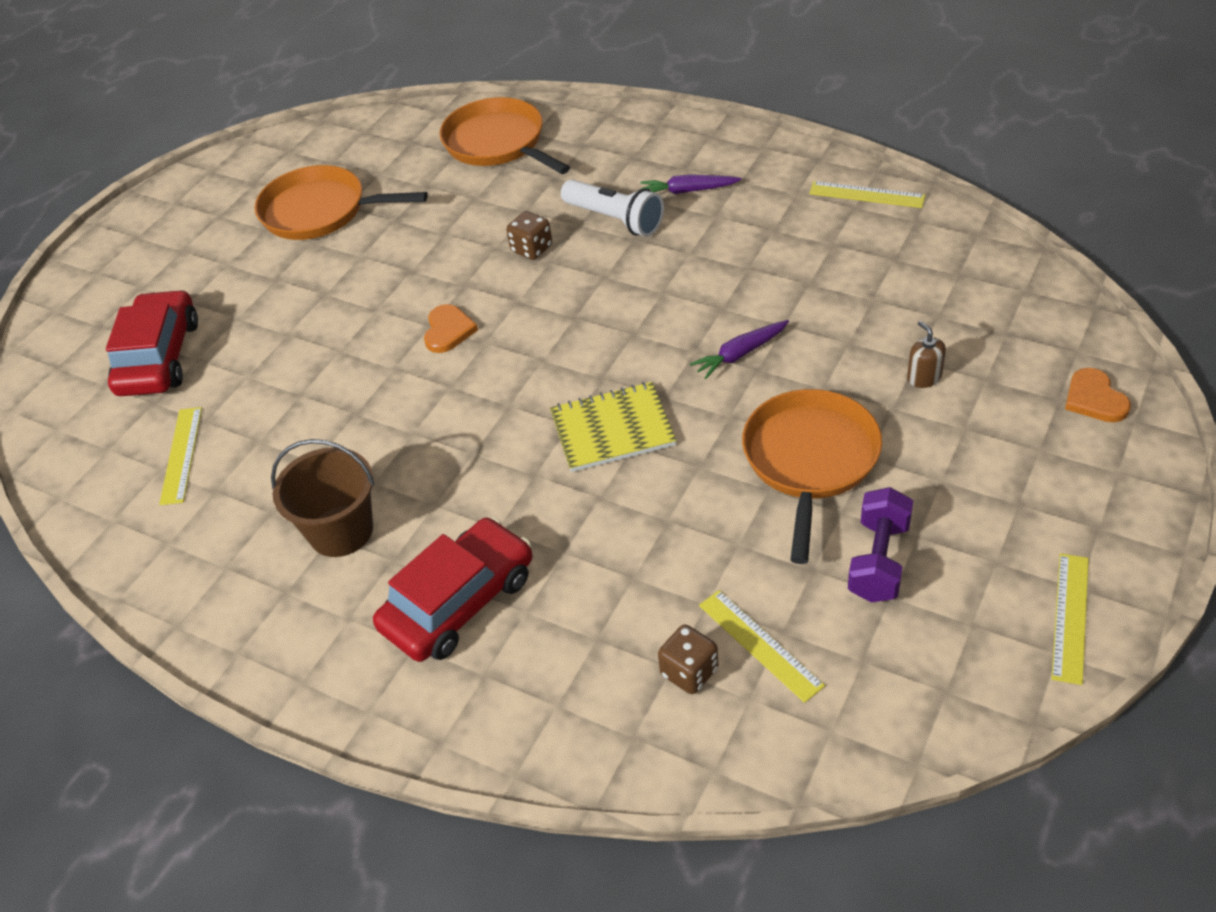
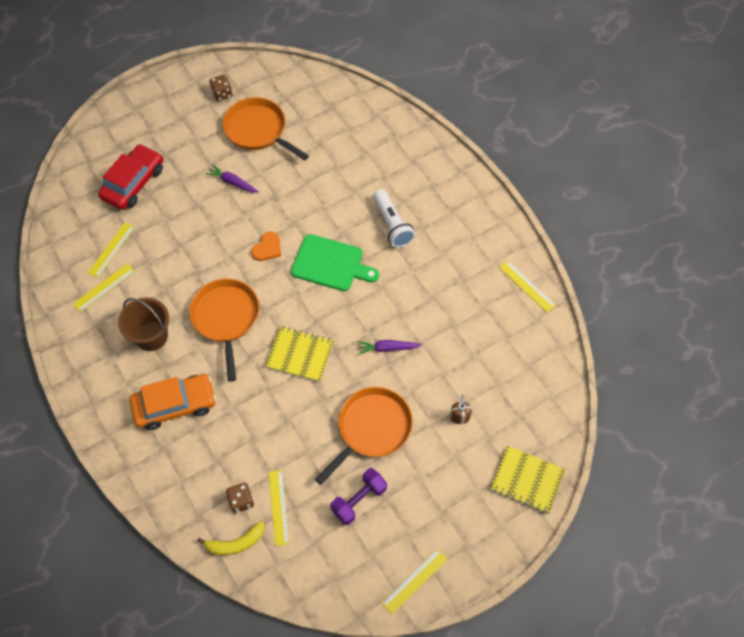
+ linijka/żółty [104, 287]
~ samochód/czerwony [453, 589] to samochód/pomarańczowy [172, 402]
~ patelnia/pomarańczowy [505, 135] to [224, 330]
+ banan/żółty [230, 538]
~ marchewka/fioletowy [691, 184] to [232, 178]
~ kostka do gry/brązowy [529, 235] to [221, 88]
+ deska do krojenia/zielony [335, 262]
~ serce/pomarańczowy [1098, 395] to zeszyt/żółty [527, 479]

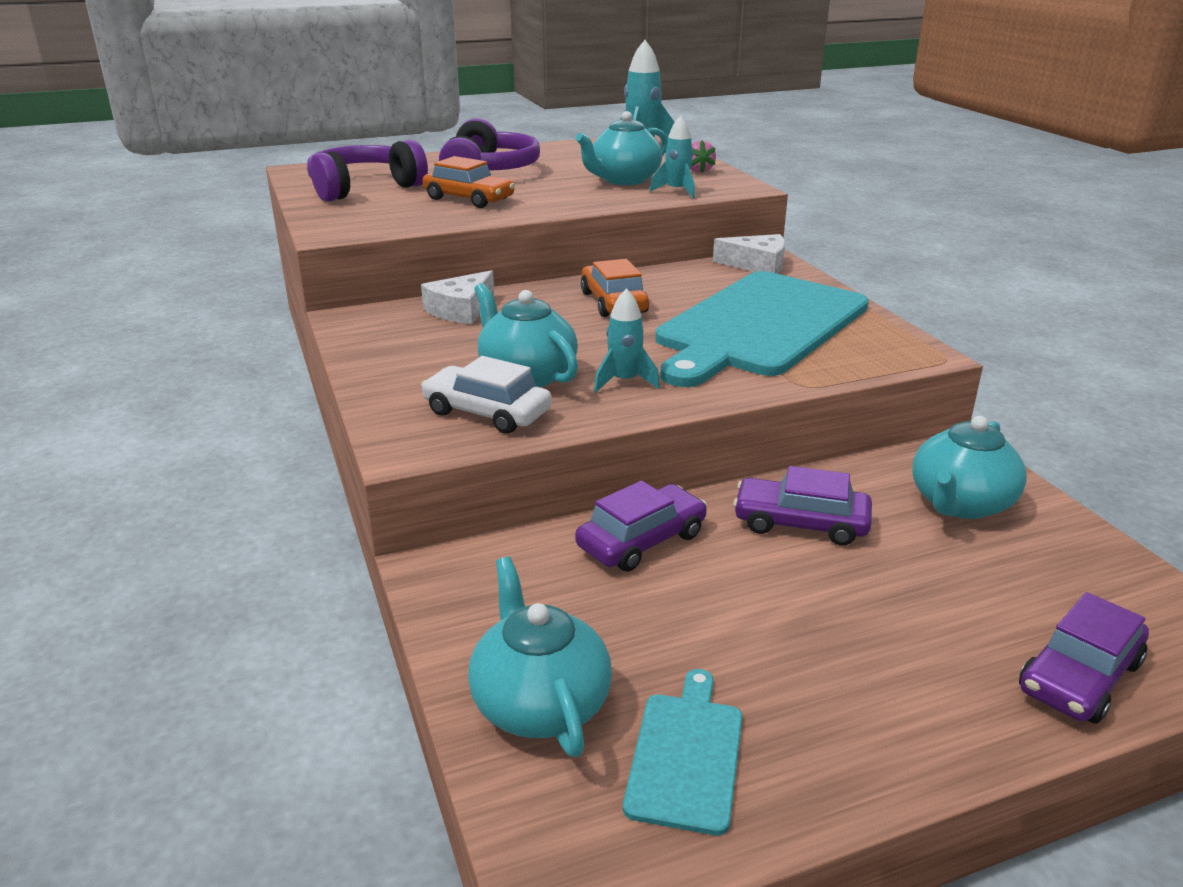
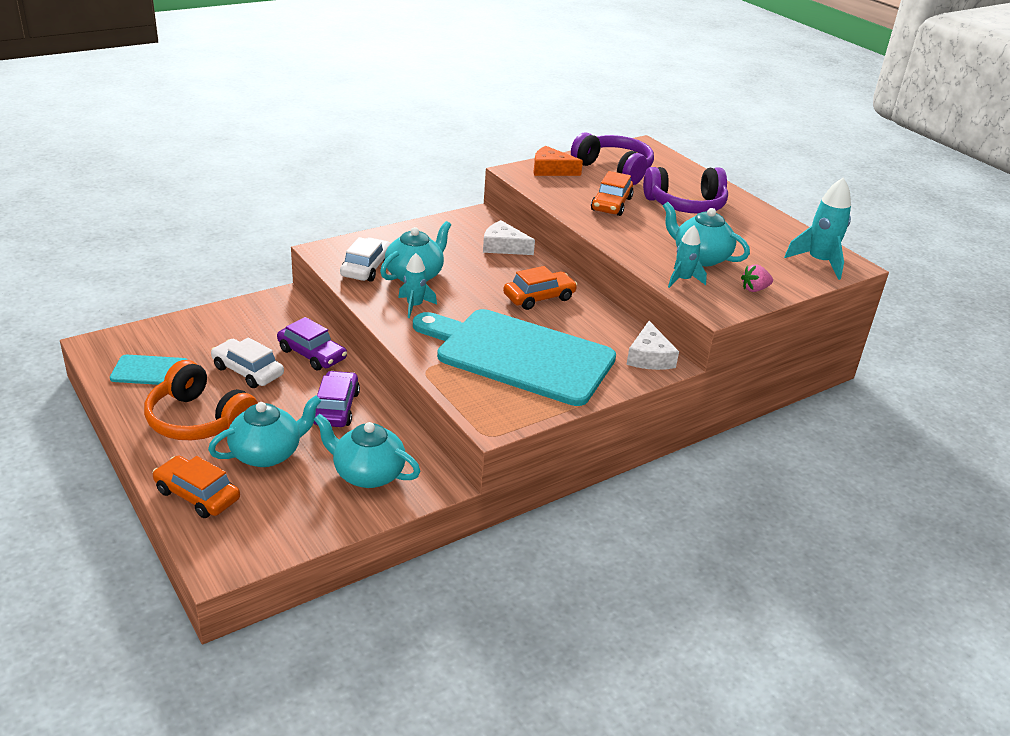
+ słuchawki/pomarańczowy [201, 400]
~ samochód/fioletowy [1084, 658] to samochód/pomarańczowy [196, 487]
~ imbryk/turkusowy [540, 657] to [264, 431]
+ samochód/biały [247, 362]
+ ser/pomarańczowy [558, 161]

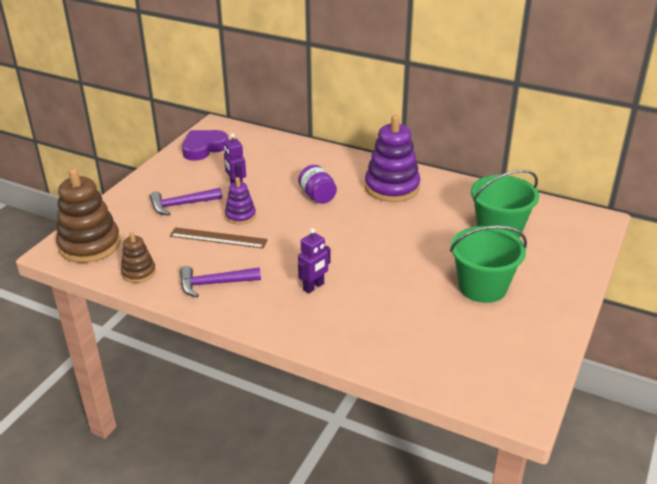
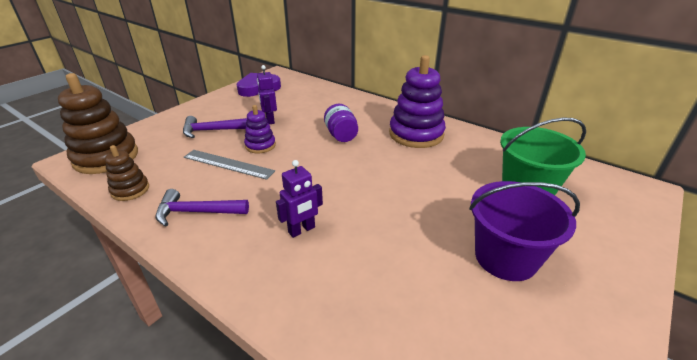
~ linijka/brązowy [219, 238] to linijka/szary [229, 165]
~ wiadro/zielony [488, 264] to wiadro/fioletowy [524, 231]

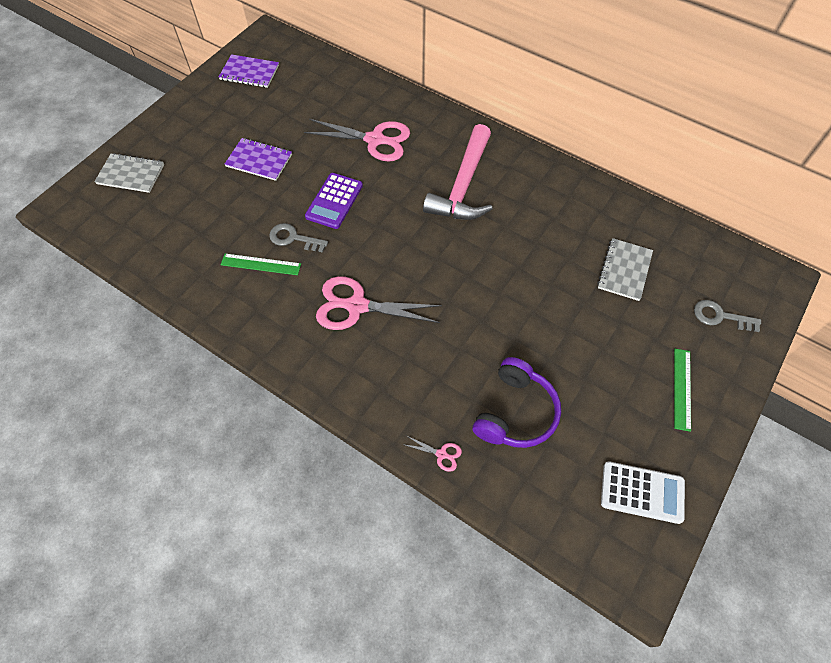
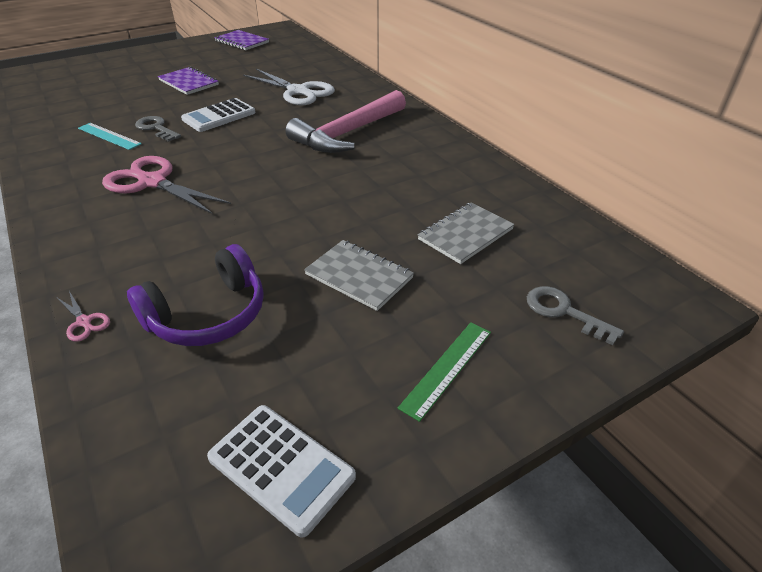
~ linijka/zielony [261, 264] to linijka/turkusowy [110, 136]
~ kalkulator/fioletowy [334, 201] to kalkulator/biały [218, 115]
~ nożyczki/różowy [357, 140] to nożyczki/biały [289, 87]
~ zeszyt/szary [129, 173] to [359, 275]

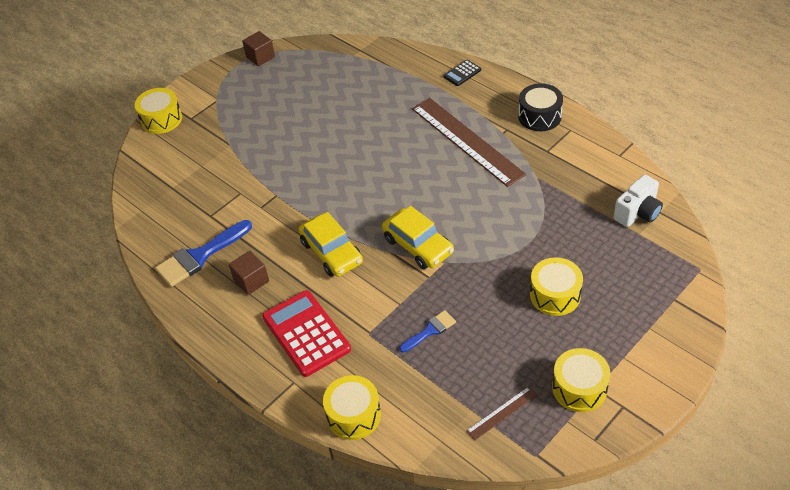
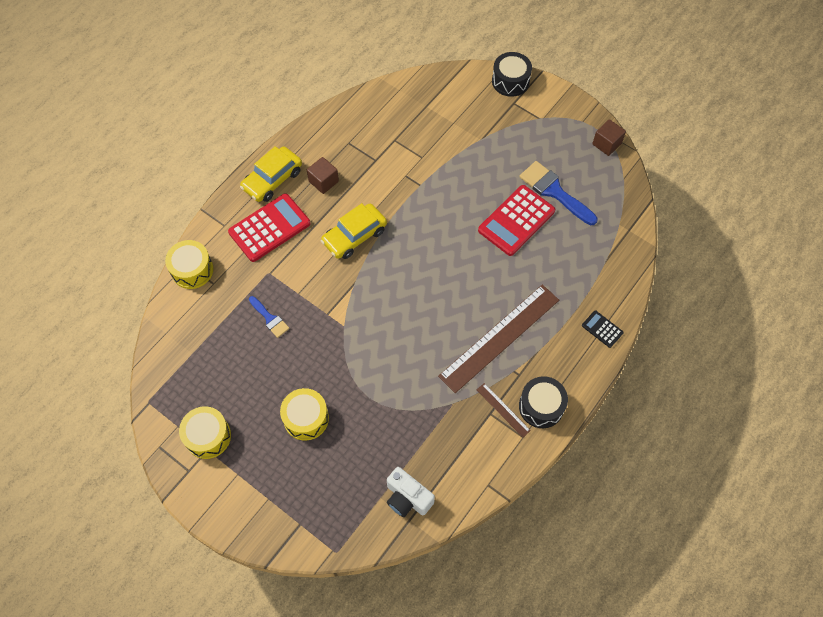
~ samochód/żółty [418, 237] to [271, 174]
~ linijka/brązowy [502, 413] to [504, 410]
+ kalkulator/czerwony [516, 220]
~ bęben/żółty [158, 111] to bęben/czarny [512, 74]
~ pędzel/niebieski [203, 253] to [558, 193]

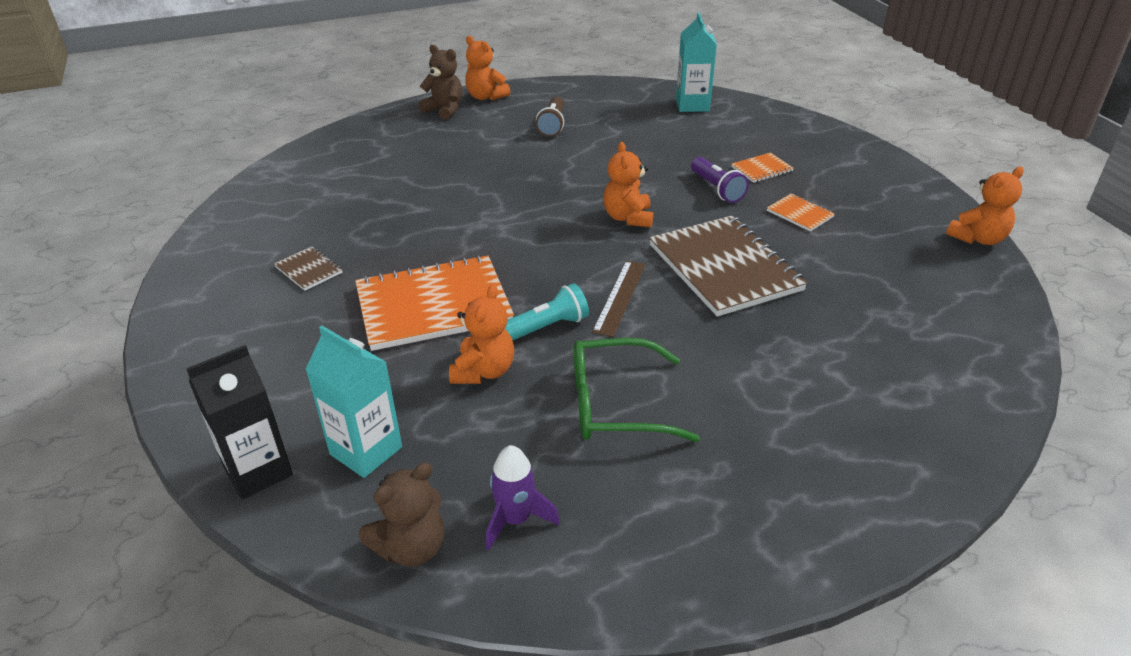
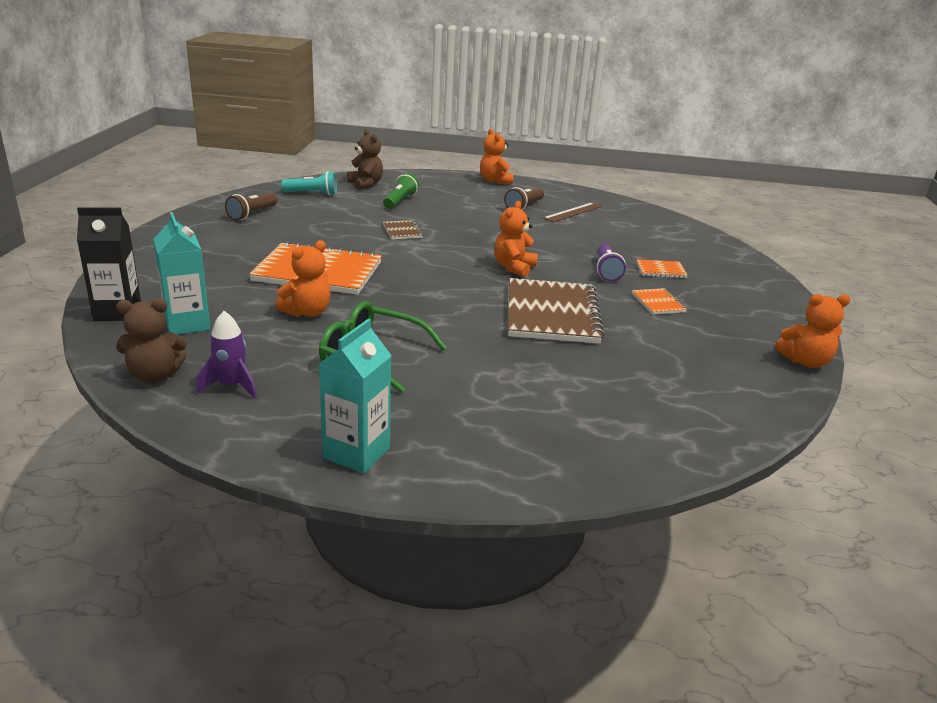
+ latarka/brązowy [251, 207]
~ latarka/turkusowy [547, 312] to [309, 183]
~ karton mleka/turkusowy [696, 62] to [355, 396]
~ miś/brązowy [440, 82] to [365, 160]
+ latarka/zielony [401, 191]
~ zeszyt/brązowy [308, 268] to [403, 229]
~ linijka/brązowy [619, 299] to [572, 212]

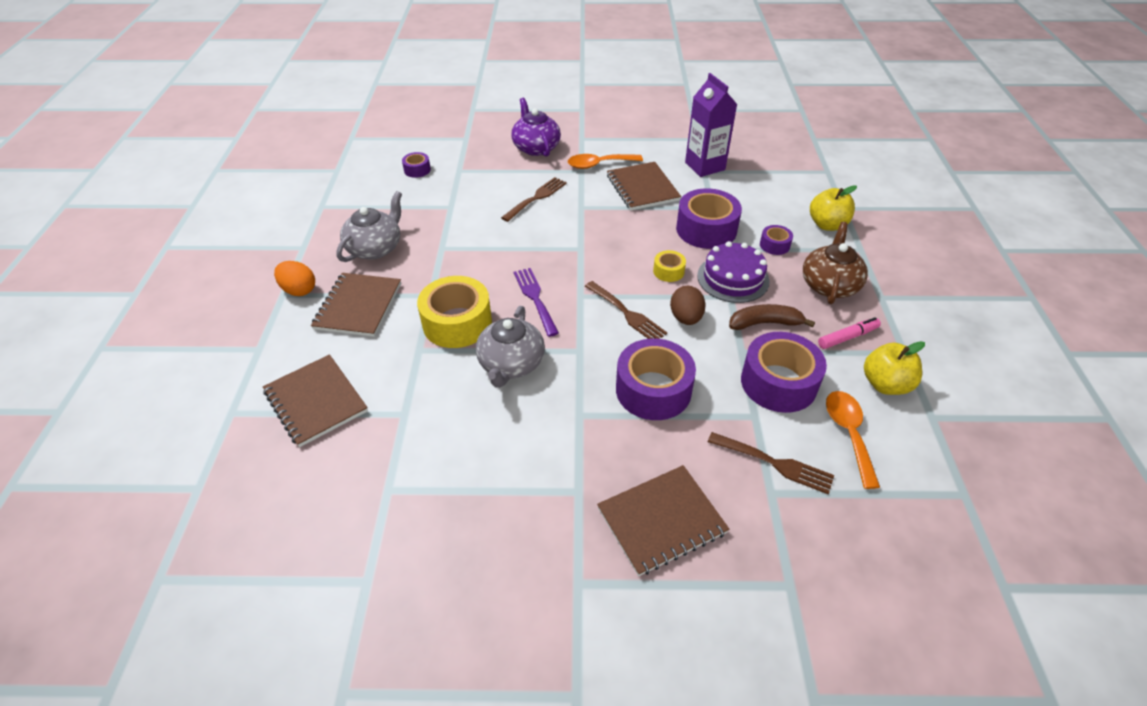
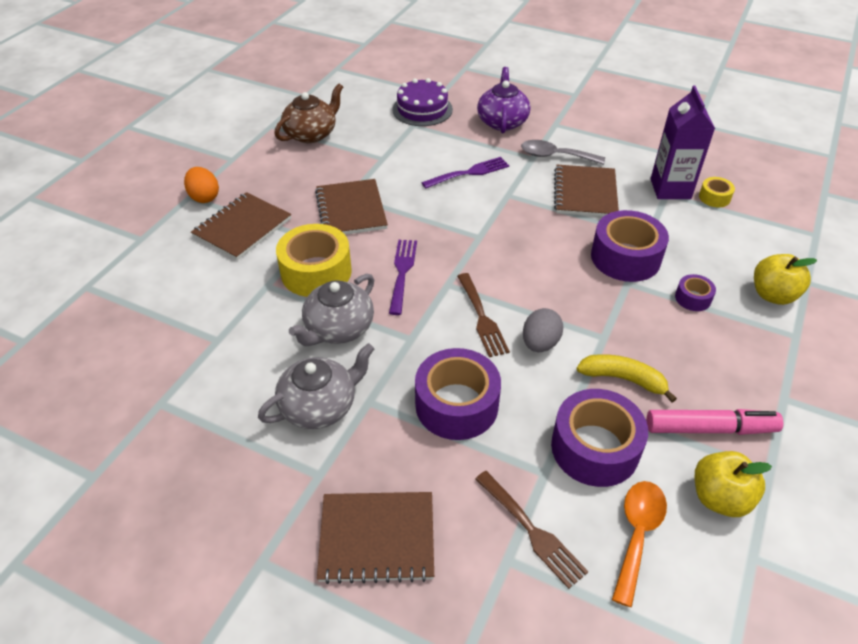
~ imbryk/szary [369, 226] to [316, 386]
~ imbryk/brązowy [835, 263] to [308, 113]
~ zeszyt/brązowy [315, 400] to [351, 207]
~ tort/fioletowy [733, 272] to [422, 102]
~ widelec/brązowy [534, 199] to widelec/fioletowy [465, 172]
~ łyżka/pomarańczowy [605, 161] to łyżka/szary [563, 152]
~ jajko/brązowy [688, 305] to jajko/szary [543, 330]
~ banan/brązowy [772, 317] to banan/żółty [627, 378]
~ flamaster/różowy [849, 333] = [715, 422] x1.54
~ taśma klejąca/żółty [669, 266] to [717, 192]
- taśma klejąca/fioletowy [416, 165]

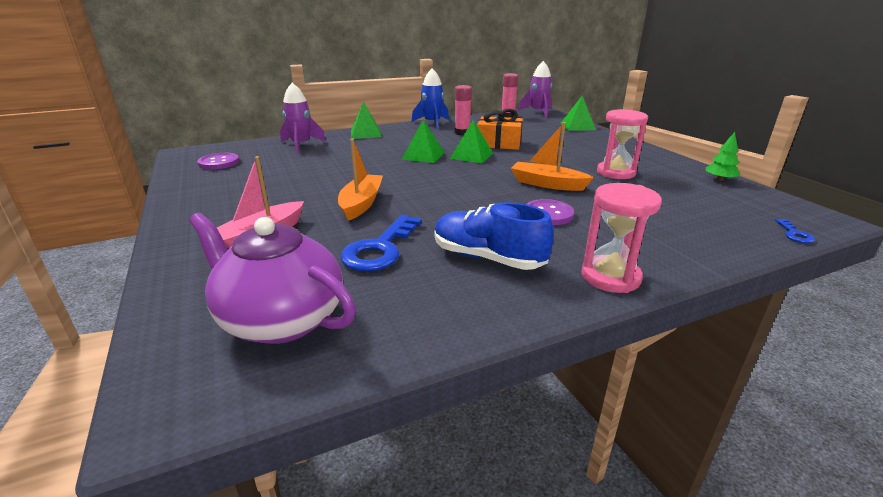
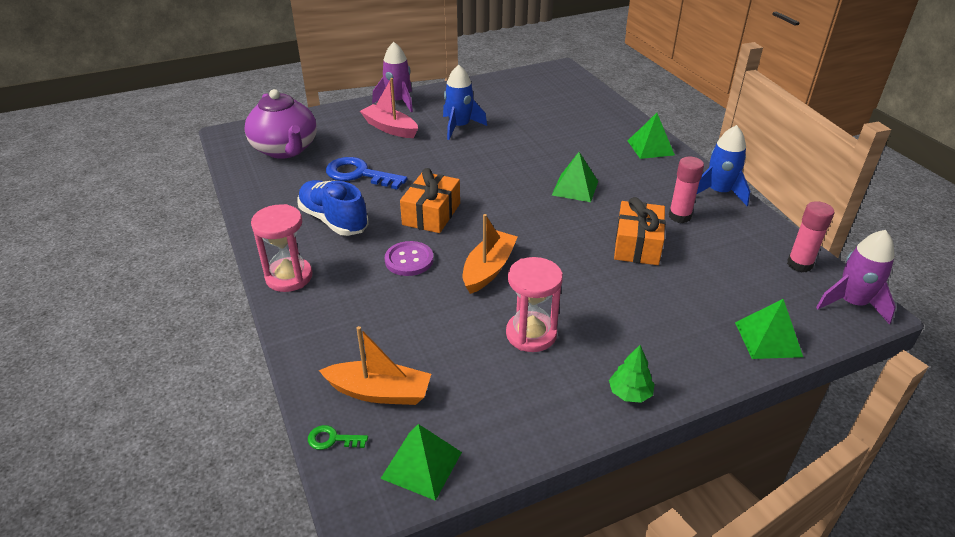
~ imbryk/fioletowy [272, 278] = [280, 124] 120 degrees clockwise
~ but/niebieski [494, 236] = [333, 208] 75 degrees counterclockwise
~ klucz/niebieski [795, 231] to klucz/zielony [338, 437]
~ łódka/pomarańczowy [360, 180] to [375, 365]
~ rakieta/fioletowy [303, 118] to [392, 77]
~ piramida/zielony [471, 141] to [421, 462]
+ prezent/pomarańczowy [430, 200]
+ rakieta/niebieski [465, 102]
~ drzewko/zielony [723, 156] to [632, 374]
- guzik/fioletowy [218, 161]

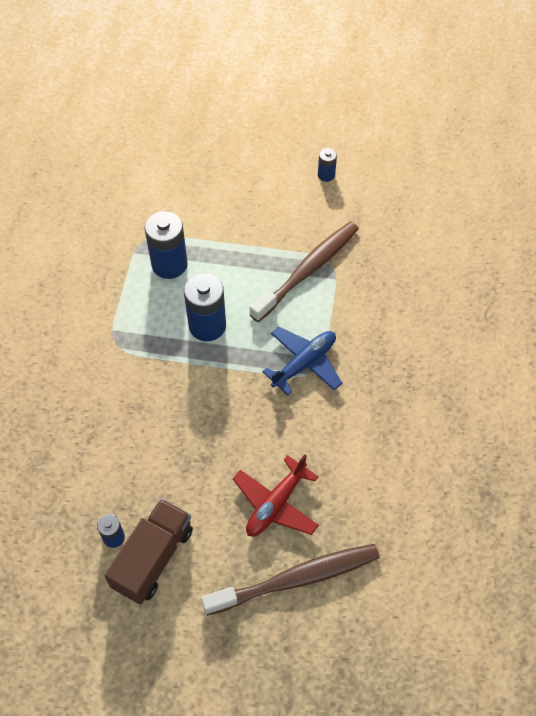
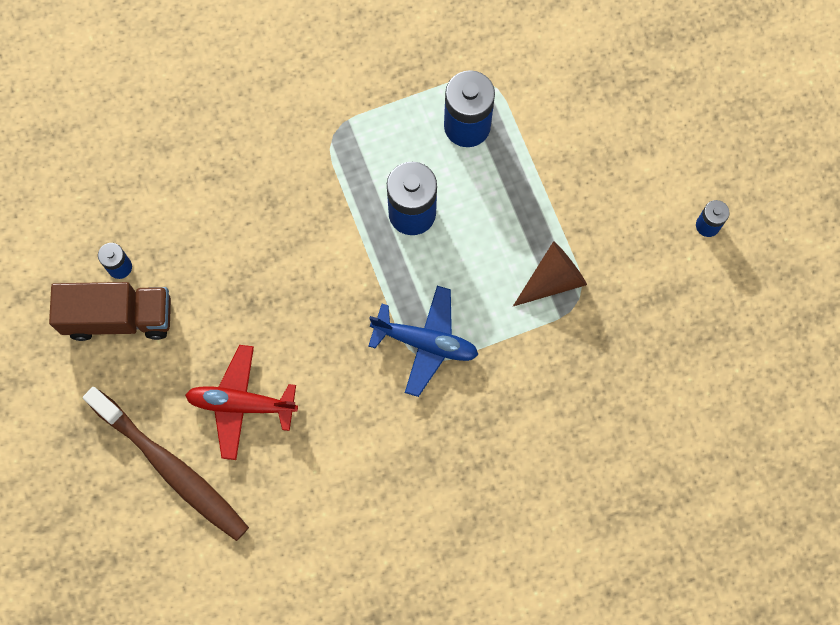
~ szczoteczka do zębów/brązowy [304, 271] to stożek/brązowy [550, 273]

